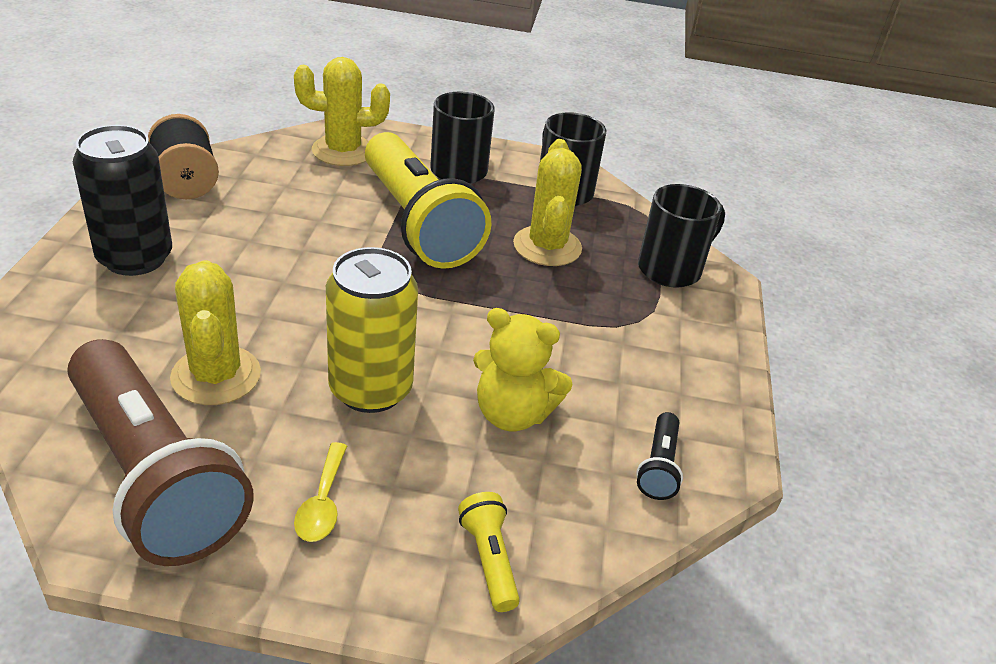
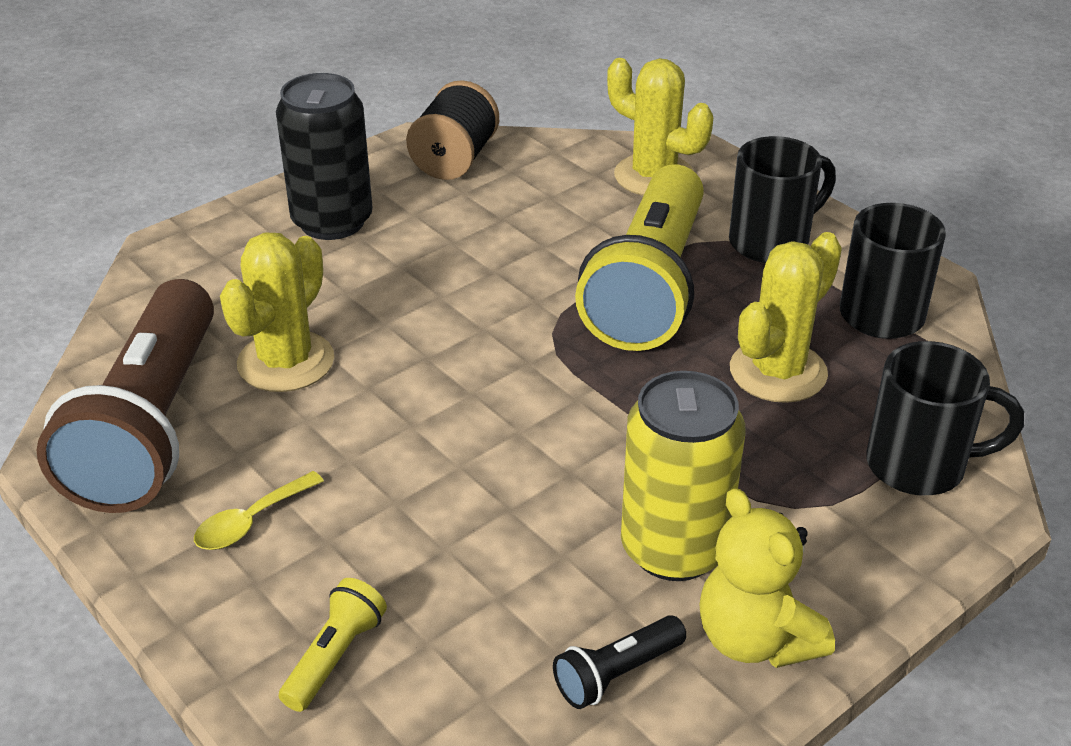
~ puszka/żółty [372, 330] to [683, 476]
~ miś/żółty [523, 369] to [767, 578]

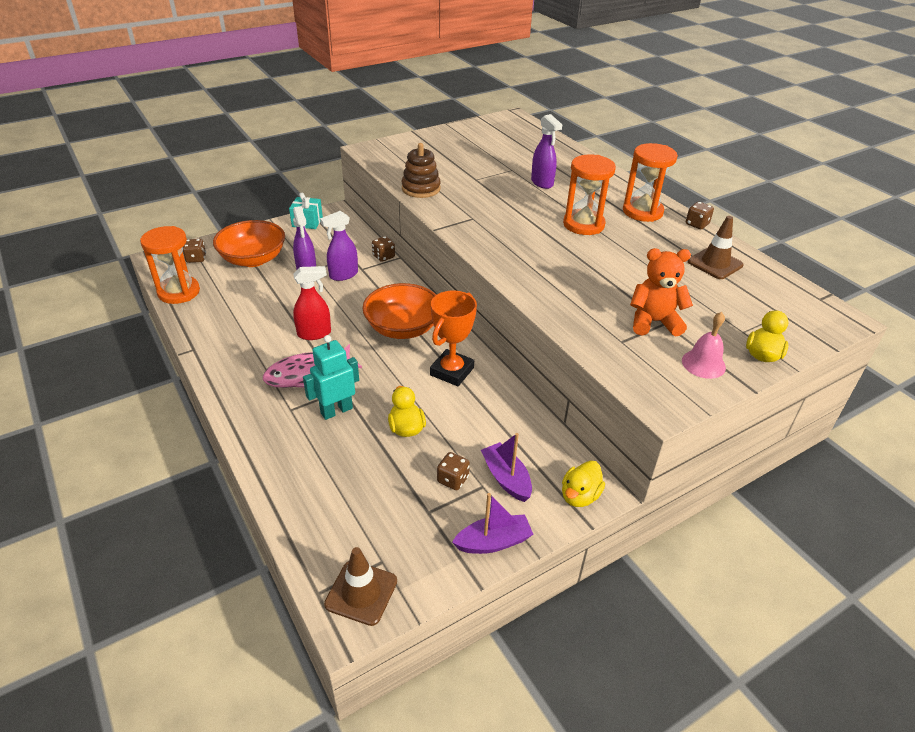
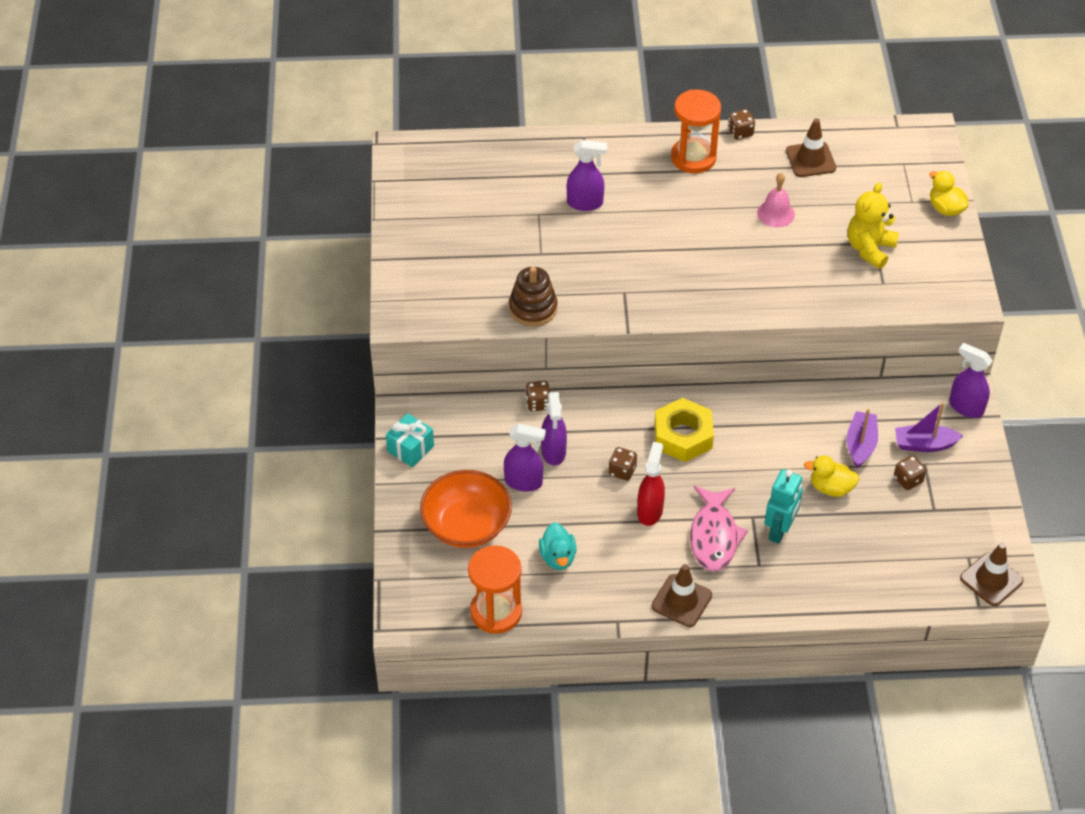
+ kaczka/turkusowy [558, 546]
~ kostka do gry/brązowy [194, 251] to [623, 464]
+ pachołek/brązowy [681, 595]
~ miska/pomarańczowy [399, 311] to nakrętka/żółty [684, 430]
~ dzwonek/różowy [704, 345] to [776, 200]
~ robot/turkusowy [331, 377] = [783, 506] 150 degrees counterclockwise
~ łódka/fioletowy [493, 523] to [862, 438]
~ miś/pomarańczowy [661, 292] to miś/żółty [873, 225]
~ kaczka/żółty [583, 484] to spryskiwacz/fioletowy [971, 380]
- puchar/pomarańczowy [453, 338]
- klepsydra/pomarańczowy [589, 195]

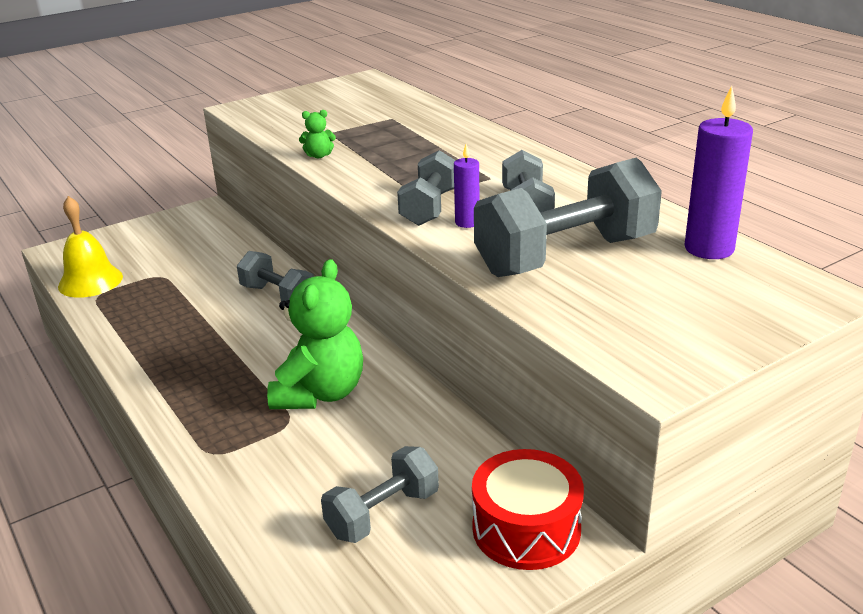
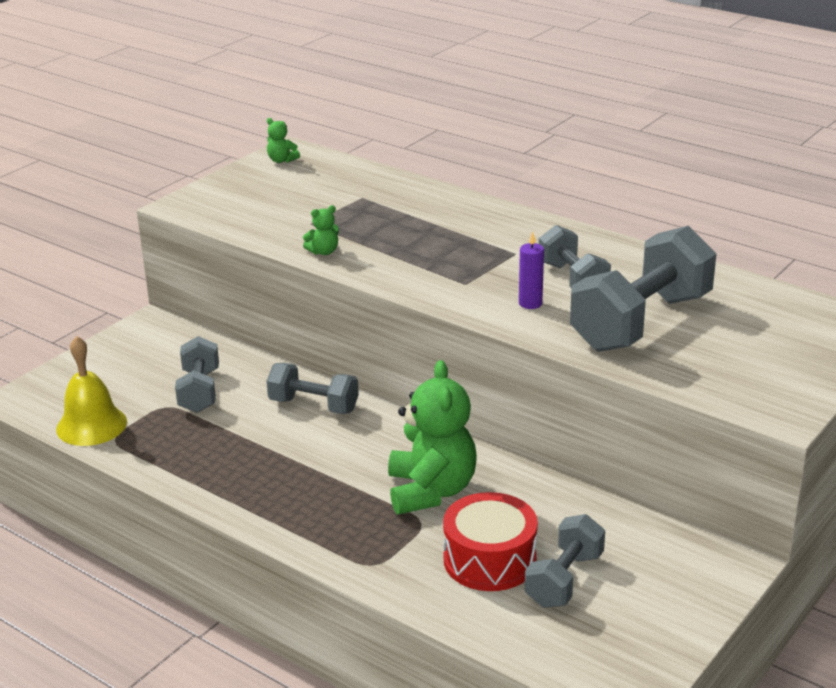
~ hantel/szary [426, 188] to [197, 374]
+ miś/zielony [283, 140]
~ bęben/czerwony [528, 509] to [490, 541]
- świeca/fioletowy [718, 172]

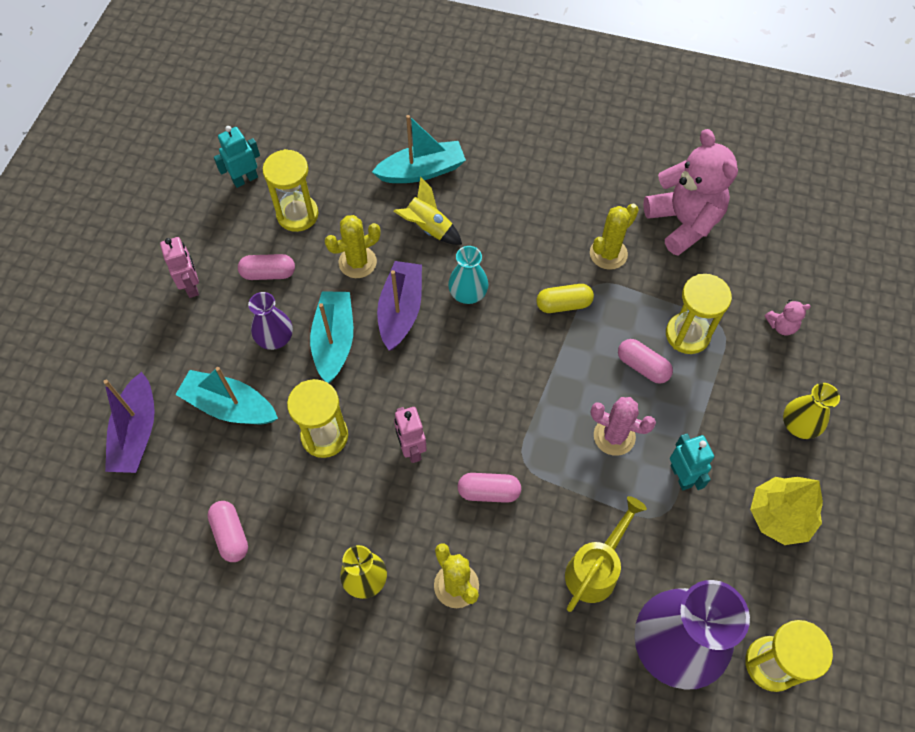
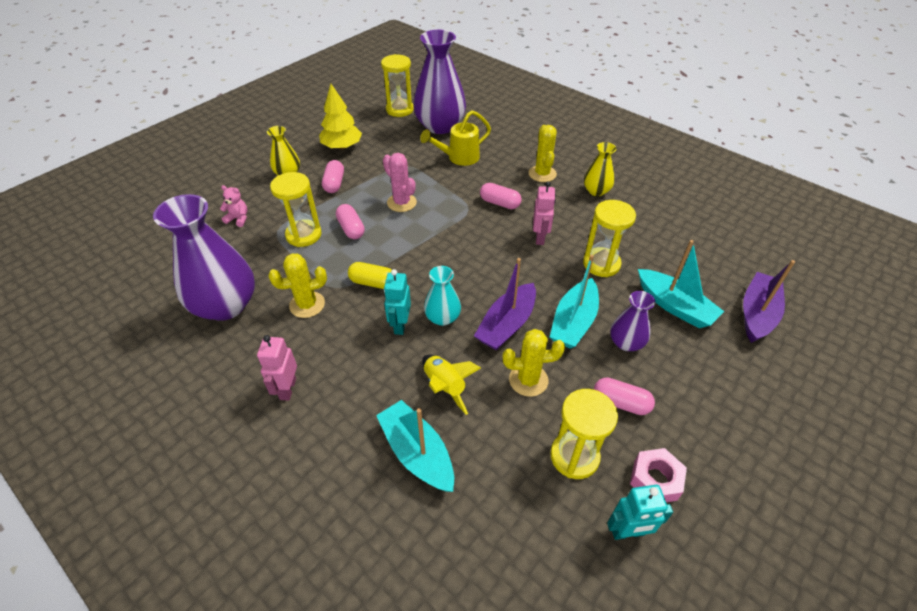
~ miś/różowy [690, 192] to wazon/fioletowy [204, 257]
~ robot/różowy [179, 267] to [277, 368]
~ kapsułka/różowy [228, 531] to [333, 176]
~ łódka/turkusowy [419, 149] = [415, 446] 45 degrees clockwise
~ robot/turkusowy [692, 462] to [397, 302]
+ nakrętka/różowy [658, 475]

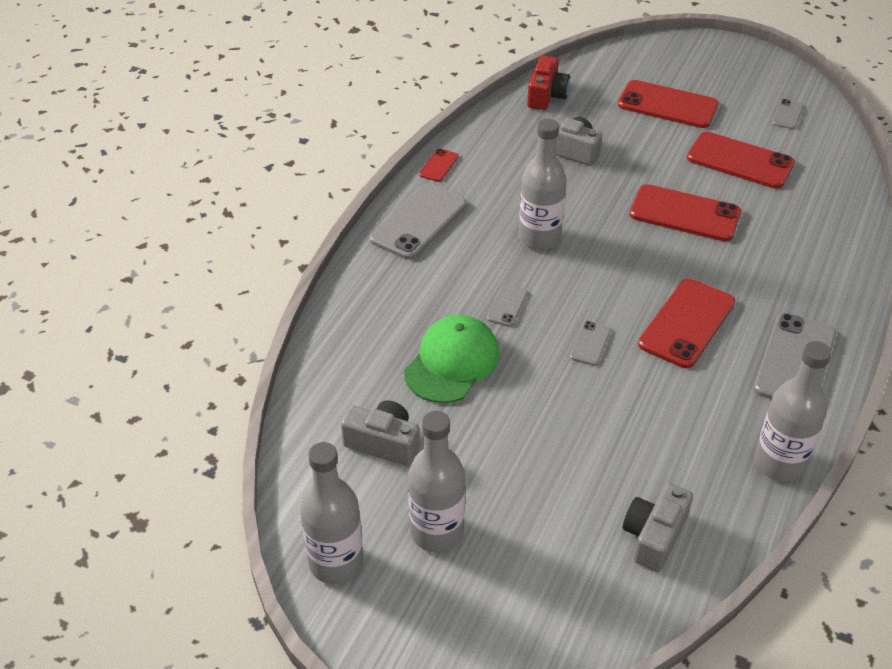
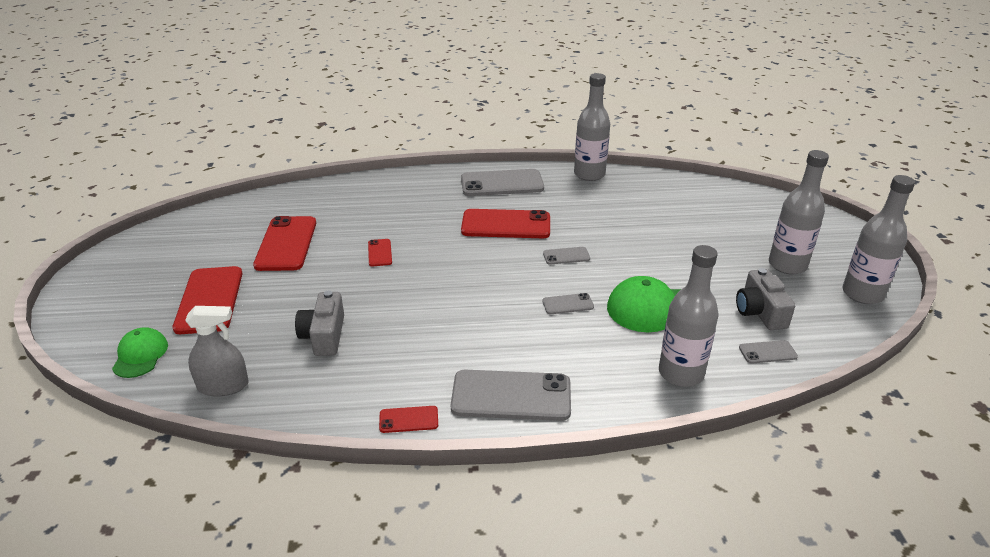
+ czapka/zielony [140, 352]
~ aparat fotograficzny/czerwony [548, 83] to spryskiwacz/szary [216, 351]
~ telefon/czerwony [685, 213] = [380, 252] x0.48
~ butelka/szary [542, 184] to [688, 316]
~ telefon/szary [787, 114] to [768, 352]
- aparat fotograficzny/szary [658, 527]

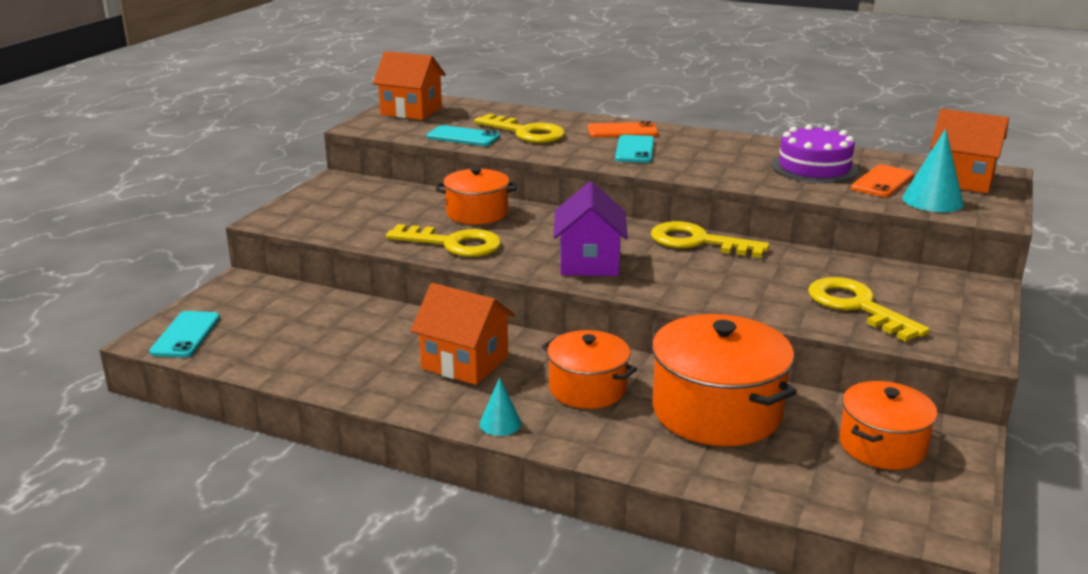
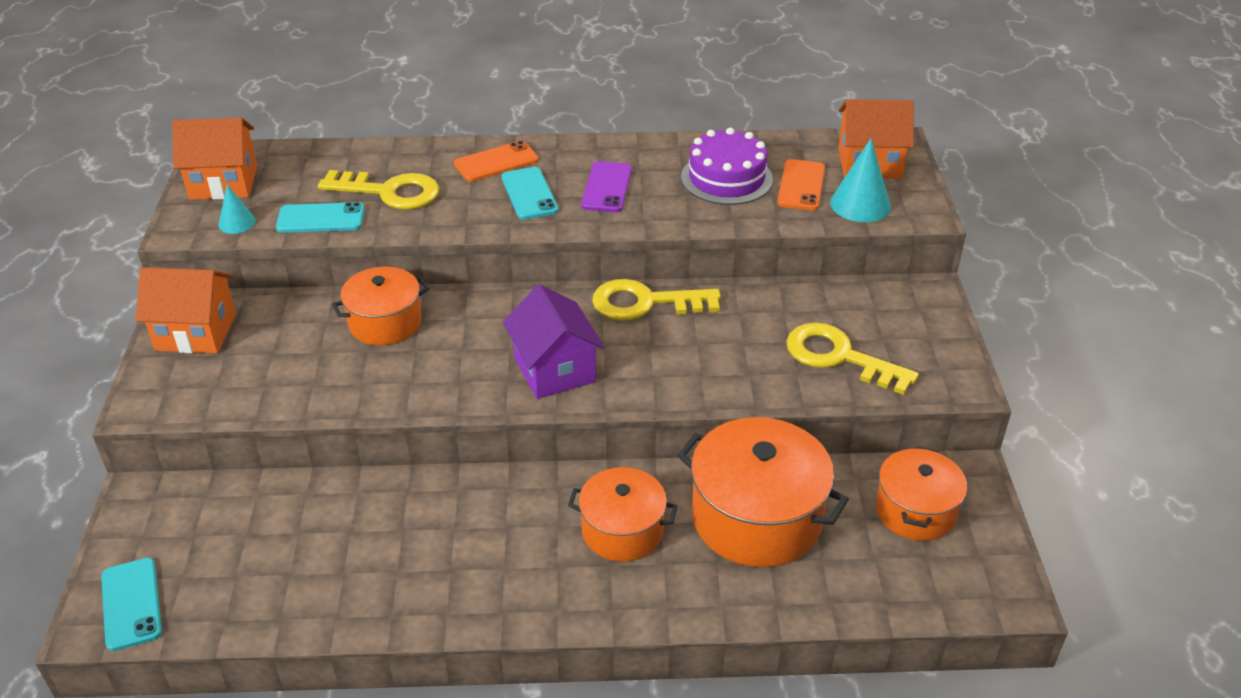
~ domek/pomarańczowy [463, 334] to [186, 310]
~ stożek/turkusowy [501, 406] to [237, 209]
+ telefon/fioletowy [606, 186]
- klucz/żółty [444, 240]

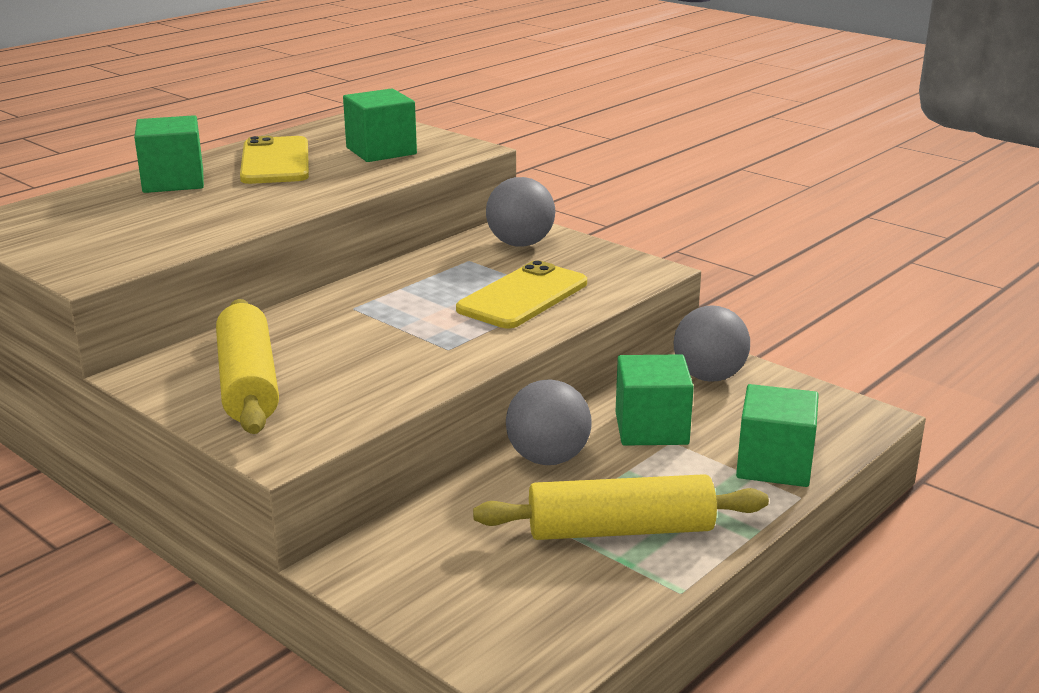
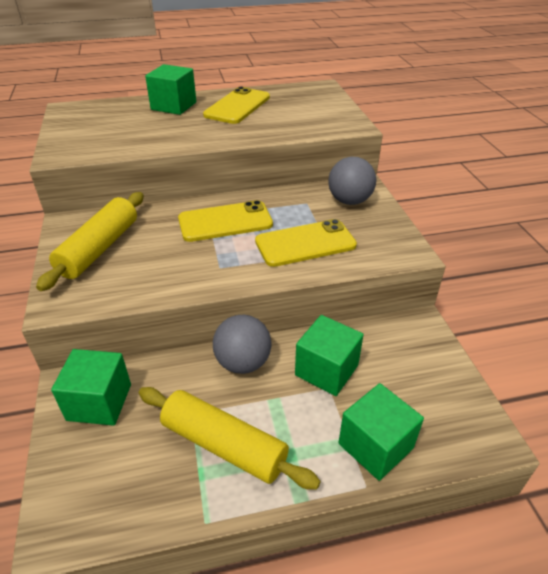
~ sześcian/zielony [380, 125] to [91, 387]
+ telefon/żółty [225, 221]
- piłka/szary [712, 343]

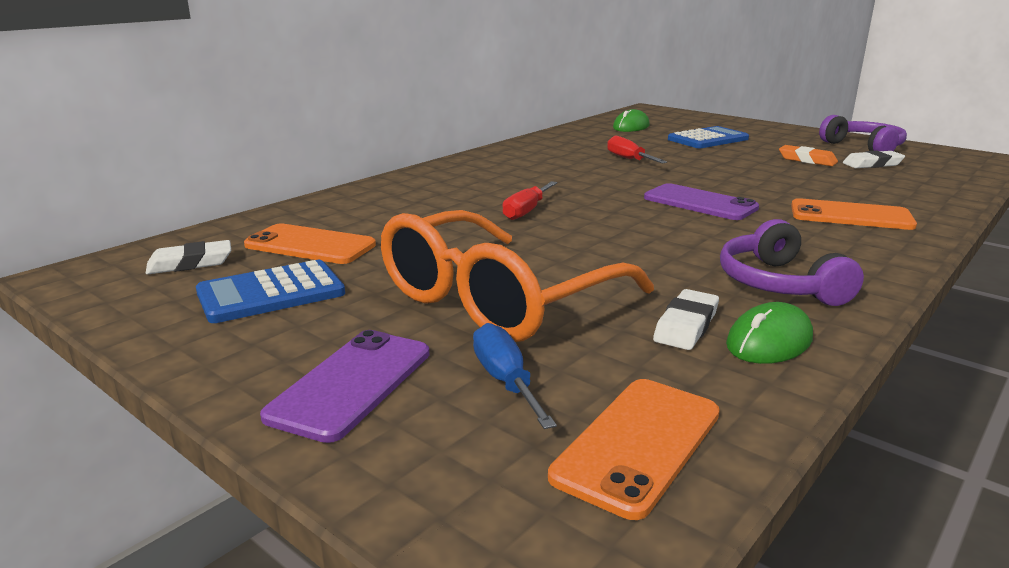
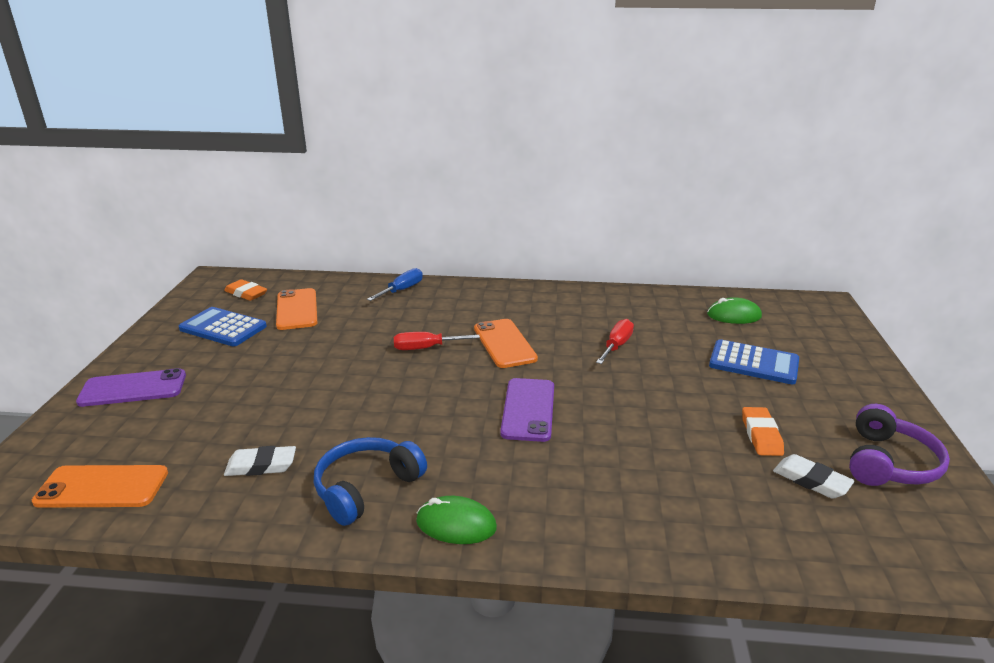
~ gumka do mazania/biały [188, 257] to gumka do mazania/pomarańczowy [245, 290]
~ słuchawki/fioletowy [792, 262] to słuchawki/niebieski [370, 481]
~ śrubokręt/niebieski [515, 376] to [395, 284]
~ myszka/zielony [769, 333] to [456, 520]
~ telefon/pomarańczowy [854, 214] to [506, 343]
- okulary/pomarańczowy [517, 276]

